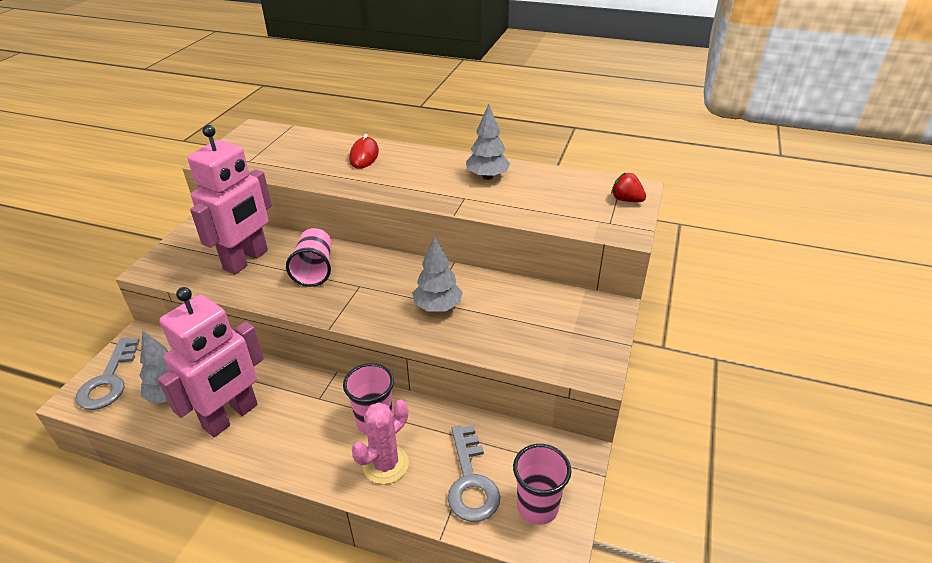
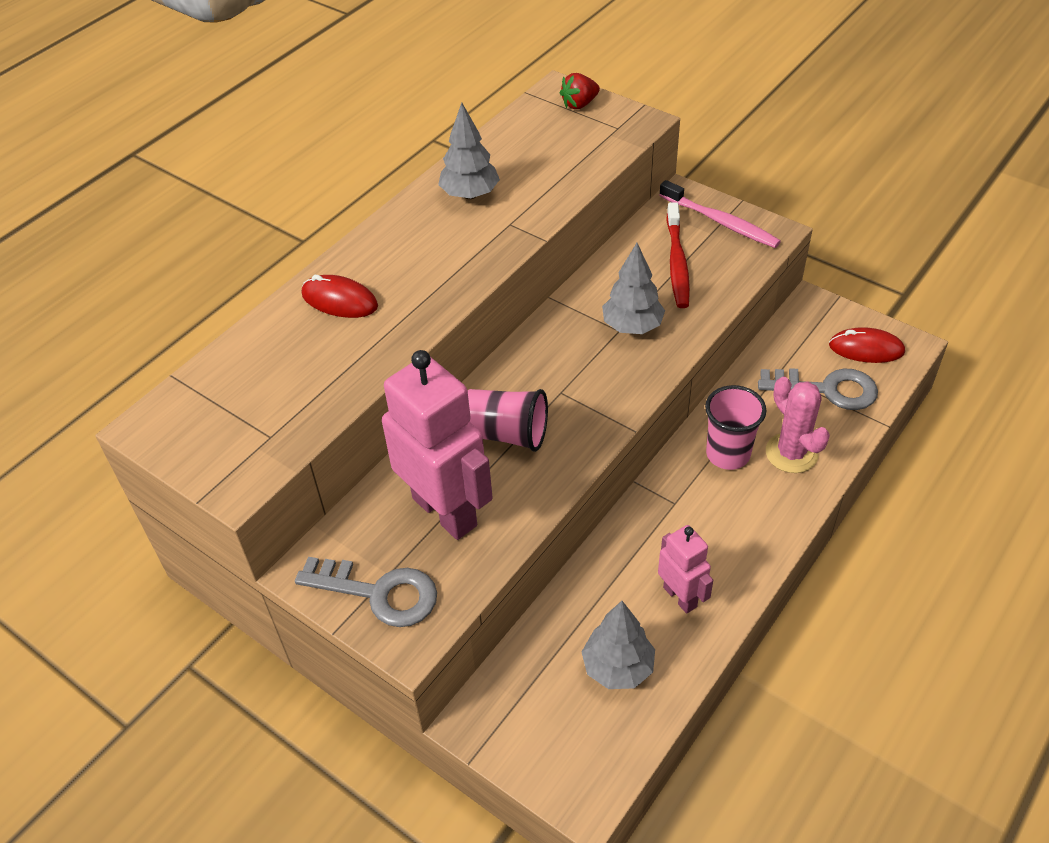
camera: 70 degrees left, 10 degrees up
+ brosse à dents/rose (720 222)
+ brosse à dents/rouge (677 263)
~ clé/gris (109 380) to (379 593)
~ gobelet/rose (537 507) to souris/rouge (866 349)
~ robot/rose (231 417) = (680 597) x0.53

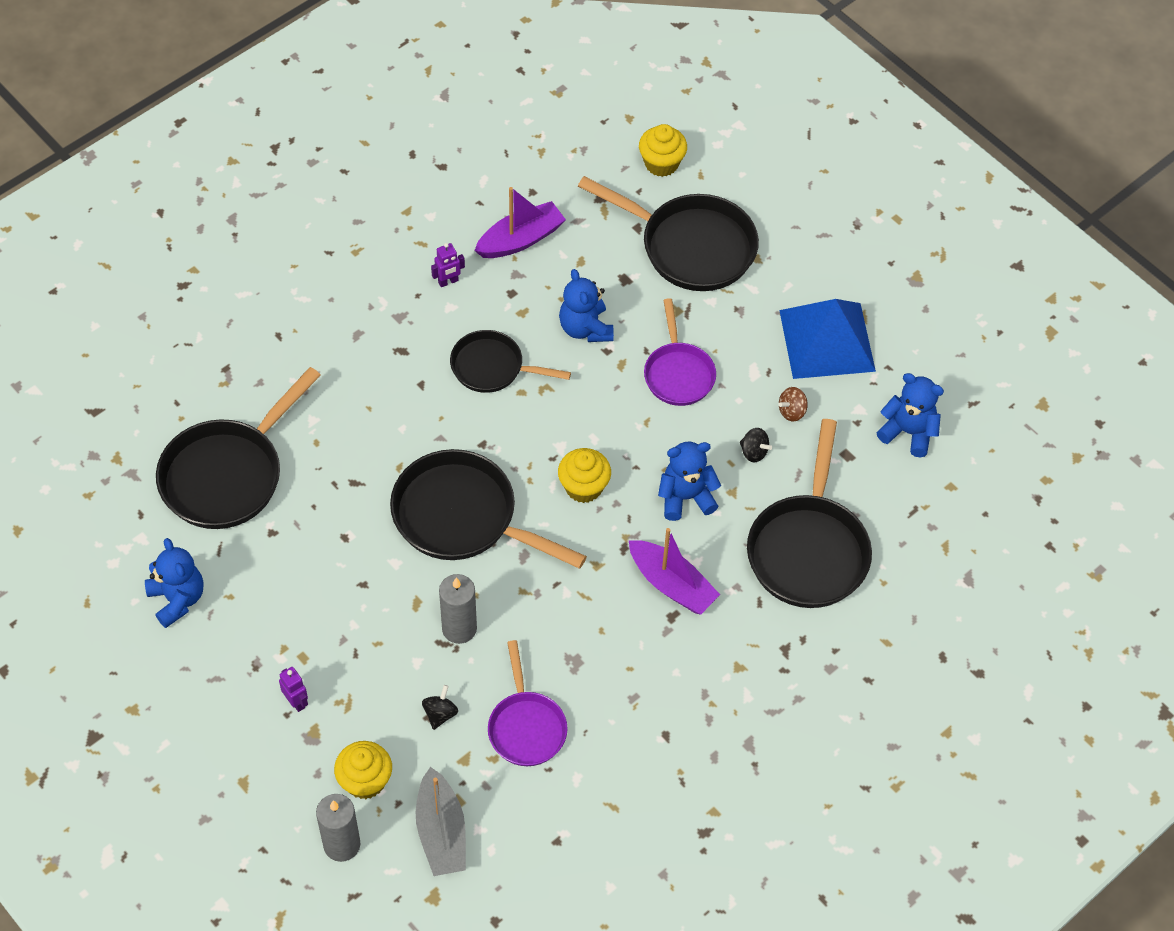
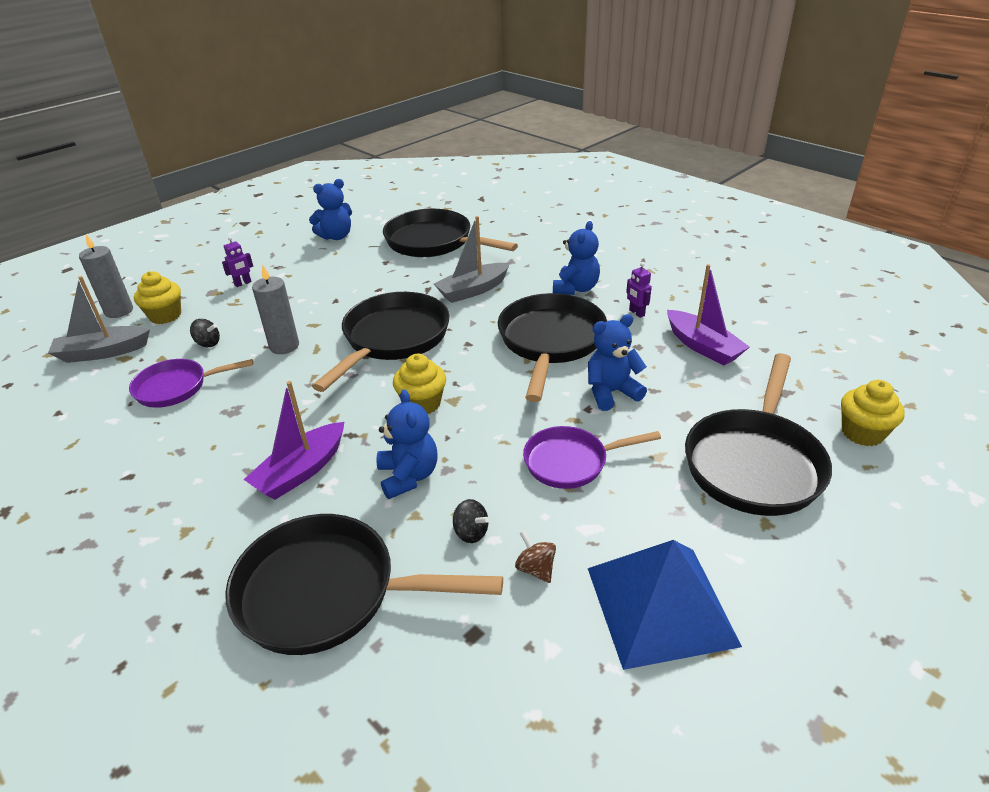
camera: 90 degrees right, 20 degrees down
+ bateau/gris (473 290)
~ ours en peluche/bleu (908 432) to (576 289)
~ toupie/noir (754 452) = (471 532) 90 degrees counterclockwise
~ poêle/noir (492 367) = (550 342) x1.64

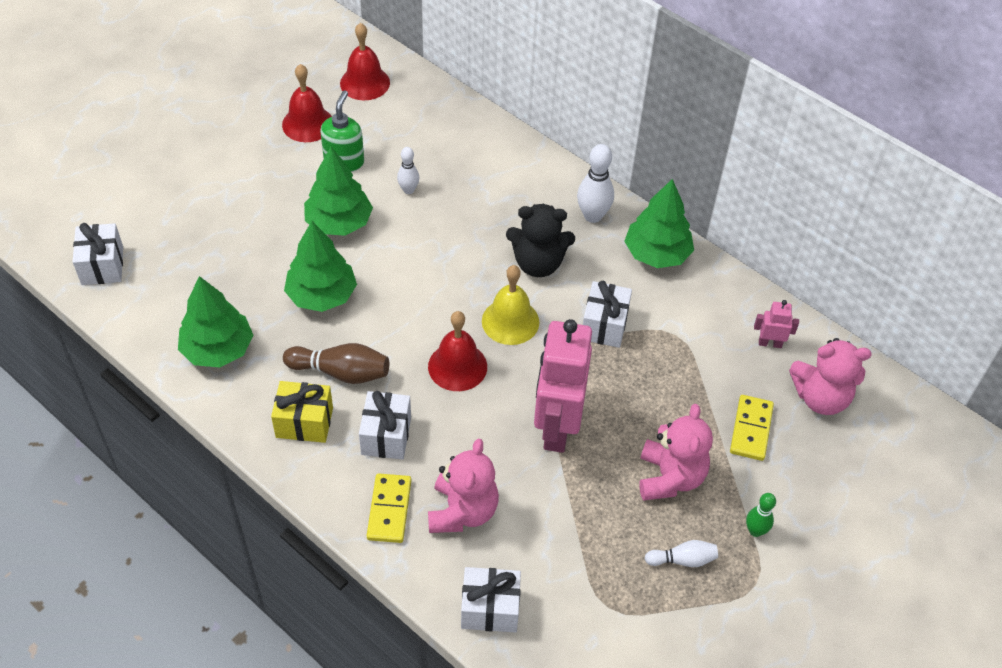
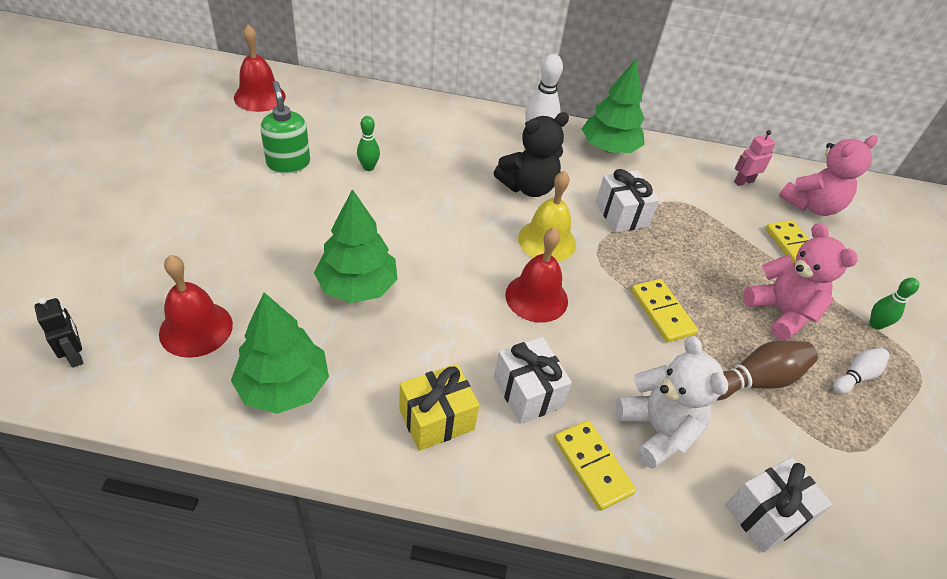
camera: 35 degrees left, 5 degrees down
- arbre/vert (339 223)
~ cloche/rouge (307 124) to (196 329)
~ quille/marron (341 372) to (754 381)
~ cadeau/blanc (102 266) to robot/noir (75 355)
~ robot/rose (556 427) to domino/jaune (662 312)
~ quille/blanc (408 190) to quille/vert (368 167)
~ ours en peluche/rose (462 511) to ours en peluche/blanc (657 430)

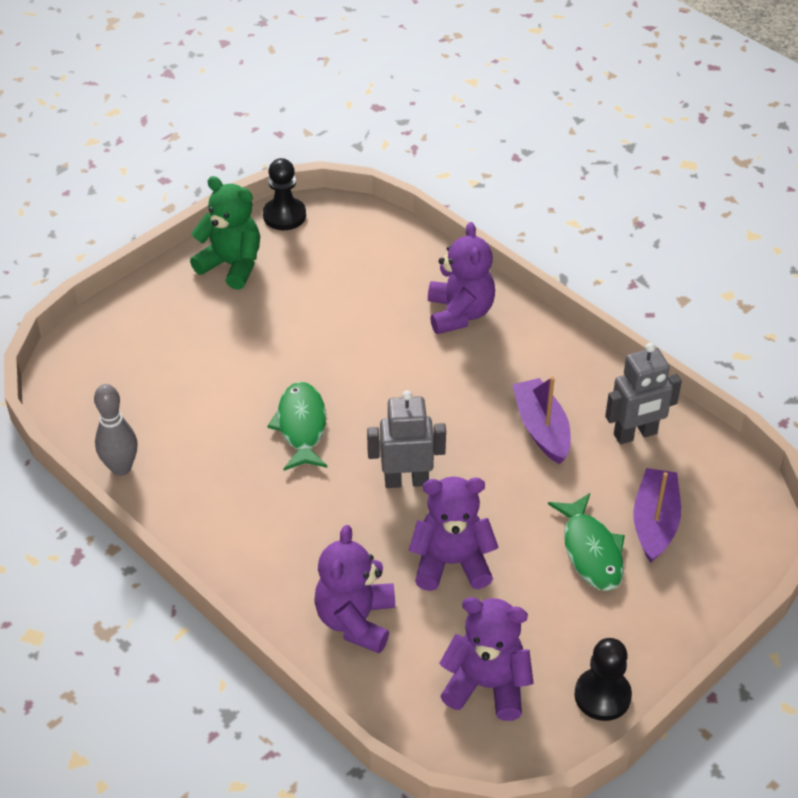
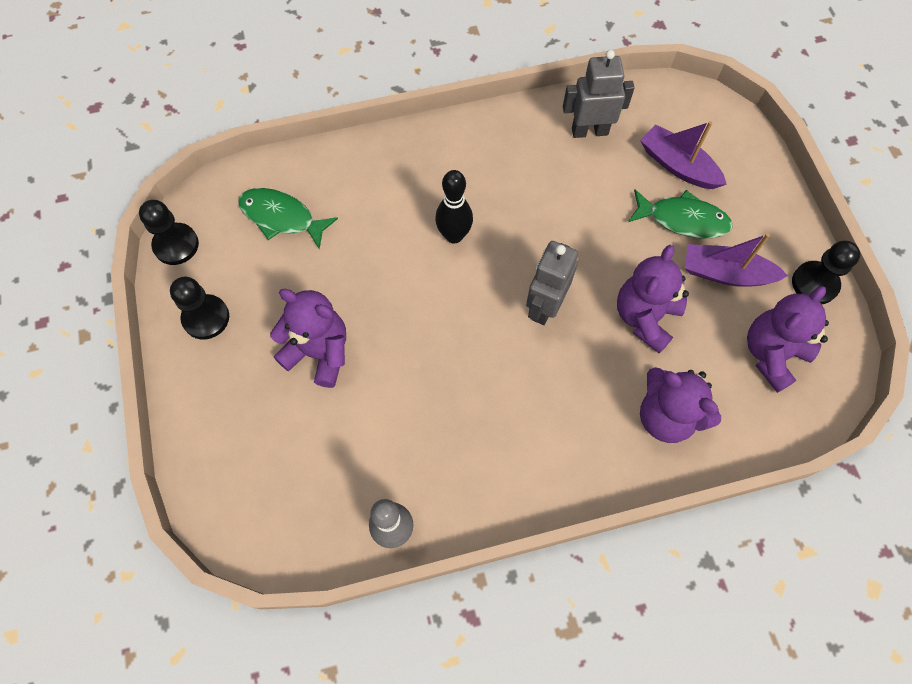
camera: 60 degrees left, 20 degrees up
+ quille/noir (454 235)
~ poisson/vert (301 426) to (282 217)
~ ours en peluche/violet (459 313) to (319 352)
~ bateau/violet (541 429) to (725 273)
~ ours en peluche/vert (232 265) to pion/noir (206 318)
~ robot/gris (635 434) = (589 131) 105 degrees counterclockwise

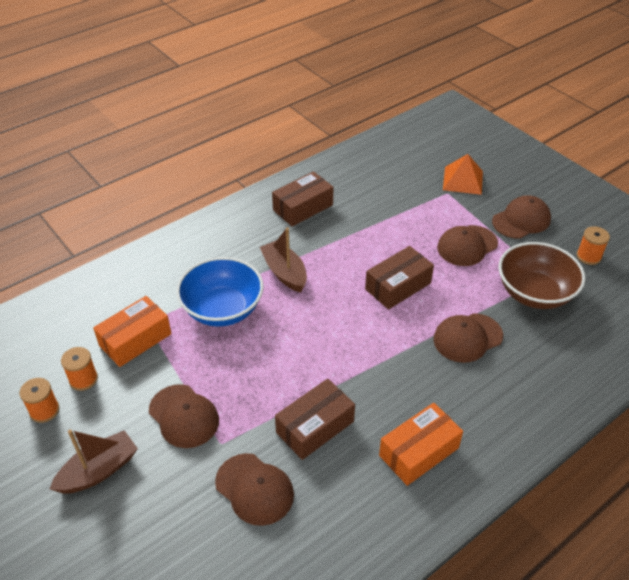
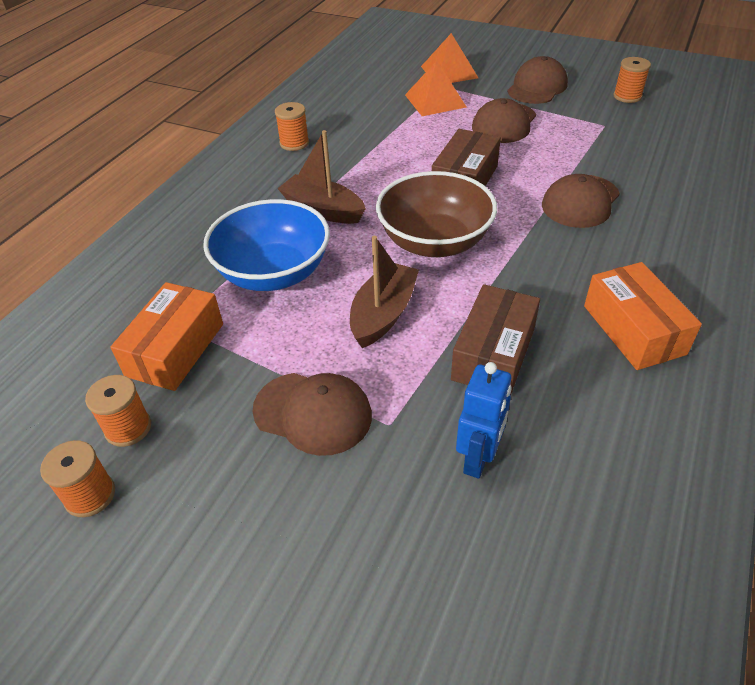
camera: 25 degrees left, 0 degrees up
+ pyramide/orange (435 101)
~ bateau/marron (99 471) to (383 314)
~ bol/marron (534 293) to (434 242)
~ casquette/marron (254 489) to robot/bleu (478 459)
~ boîte/marron (303 207) to bobine/orange (294 143)
~ boîte/orange (419 451) = (633 329) 45 degrees counterclockwise

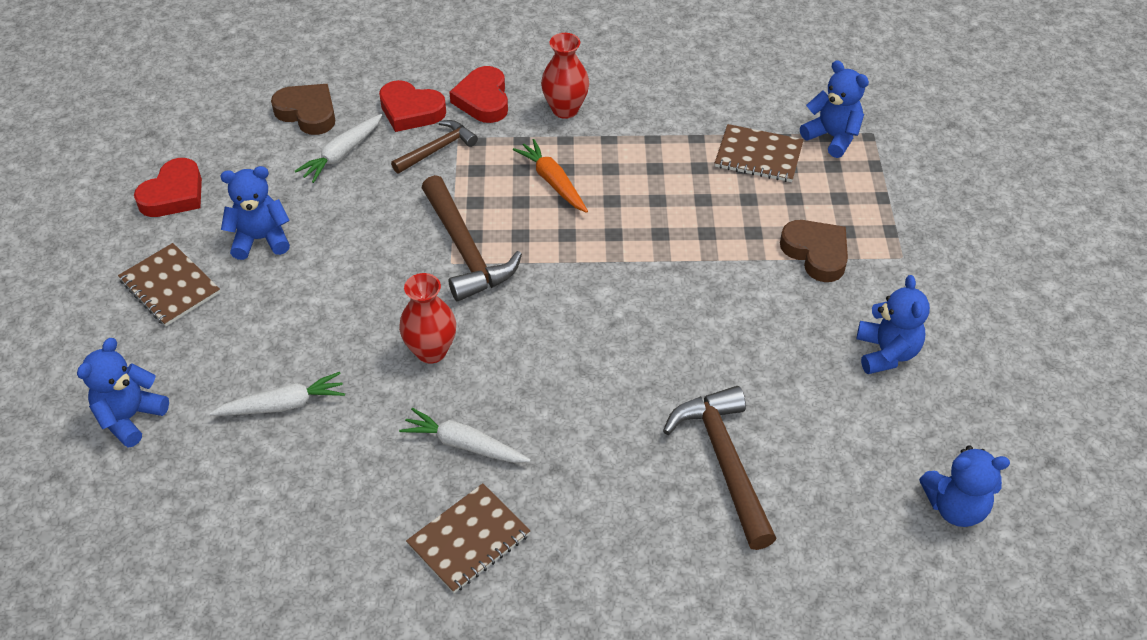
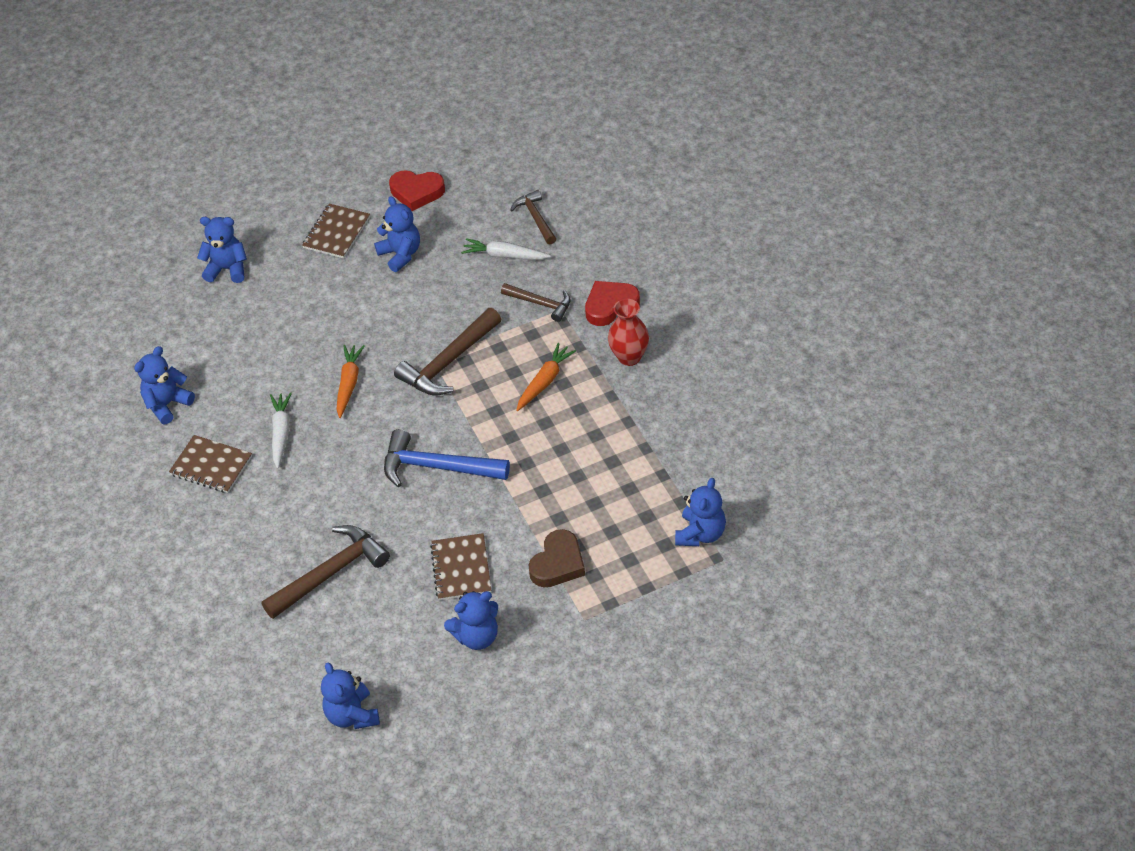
camera: 70 degrees right, 0 degrees up
- carotte/blanc (283 405)
- cœur/rouge (411 111)
+ ours en peluche/bleu (167 404)
+ marteau/bleu (437 467)
~ carnet/marron (758 155) to (461 568)
~ cœur/marron (307 113) to marteau/marron (536 218)
~ vase/rouge (431 351) to carotte/orange (349 384)

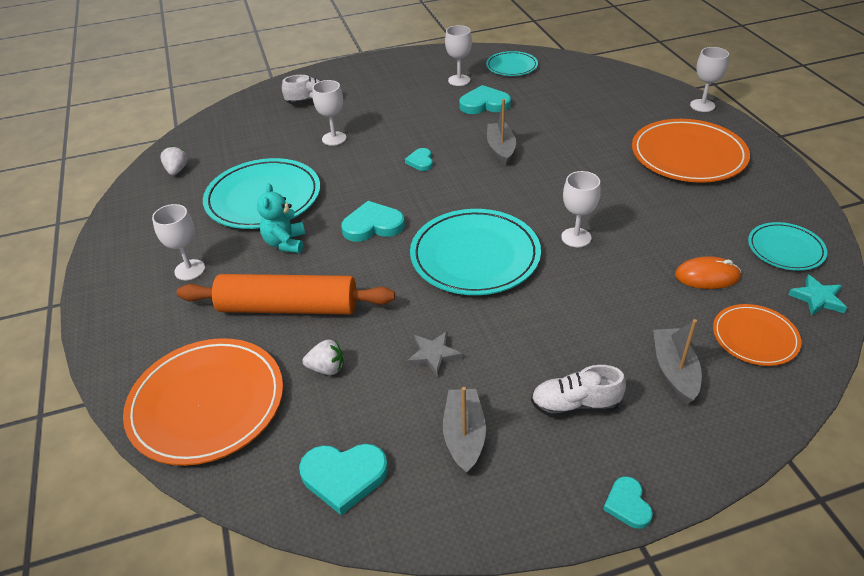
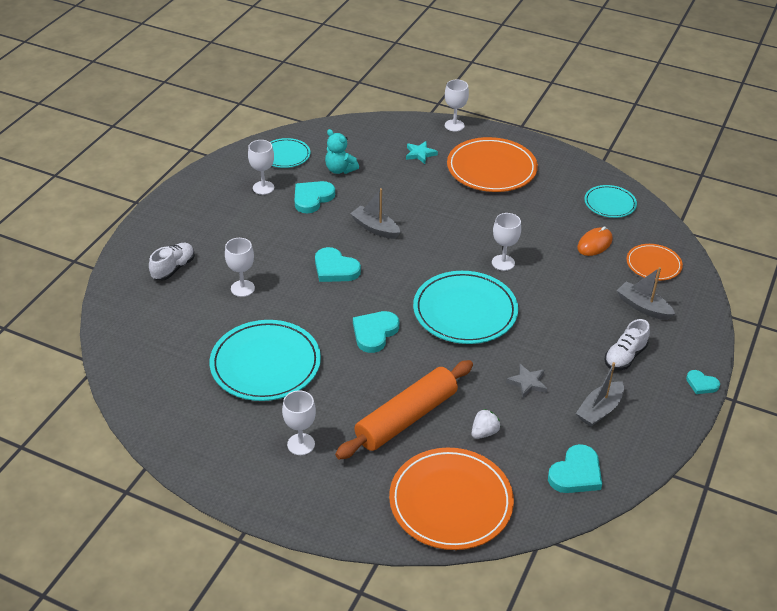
camera: 50 degrees left, 0 degrees up
- fraise/blanc (177 170)
~ ours en peluche/turquoise (285 243) to (340 170)
~ étoile/turquoise (817 298) to (420 154)
~ bateau/gris (464 436) = (599 410) 90 degrees counterclockwise
~ cœur/turquoise (420 161) = (335 269) x1.71

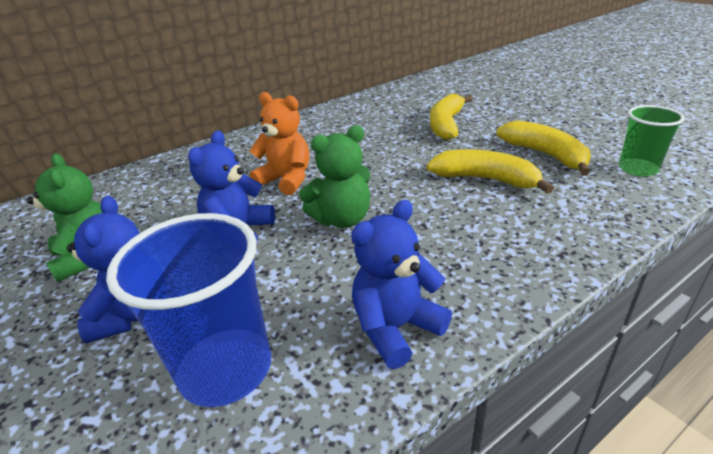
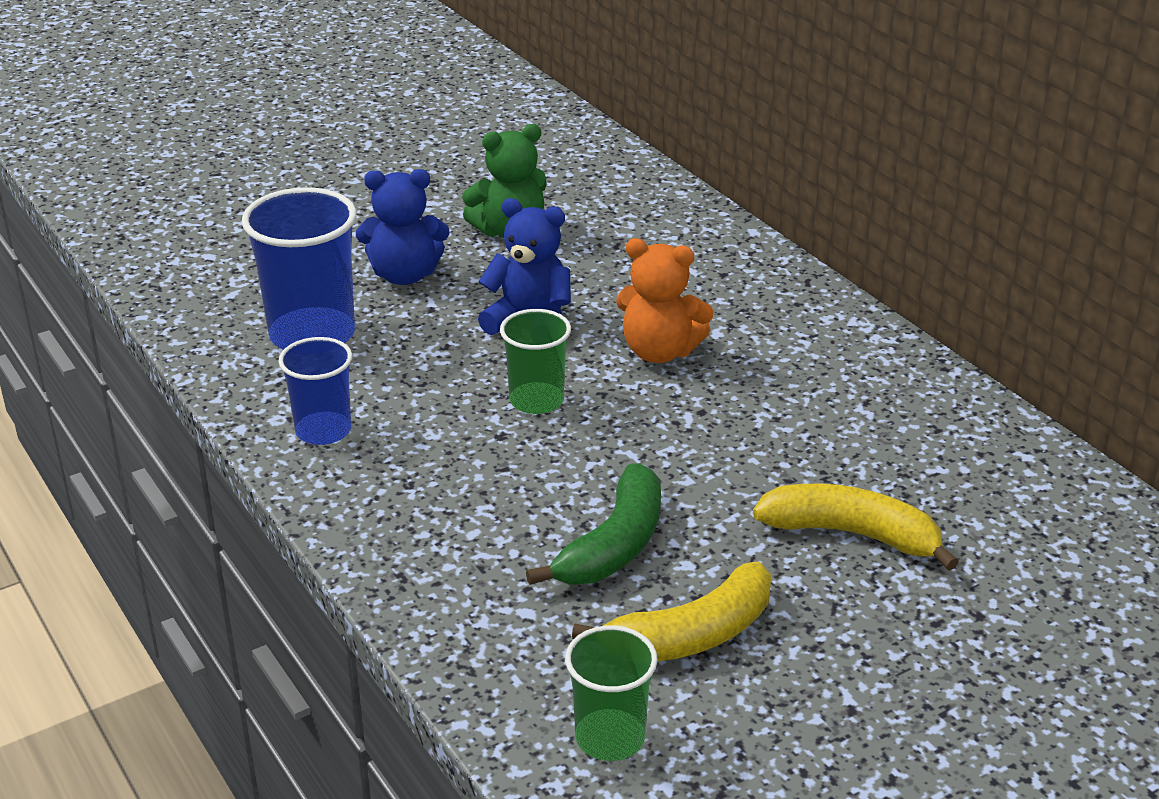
camera: 90 degrees right, 0 degrees up
~ ours en peluche/vert (342 219) to gobelet/vert (536 400)
~ ours en peluche/bleu (396 328) to gobelet/bleu (323 431)
~ banane/jaune (486 179) to banane/vert (614 545)
~ ours en peluche/orange (286 180) = (659 352) 75 degrees clockwise

